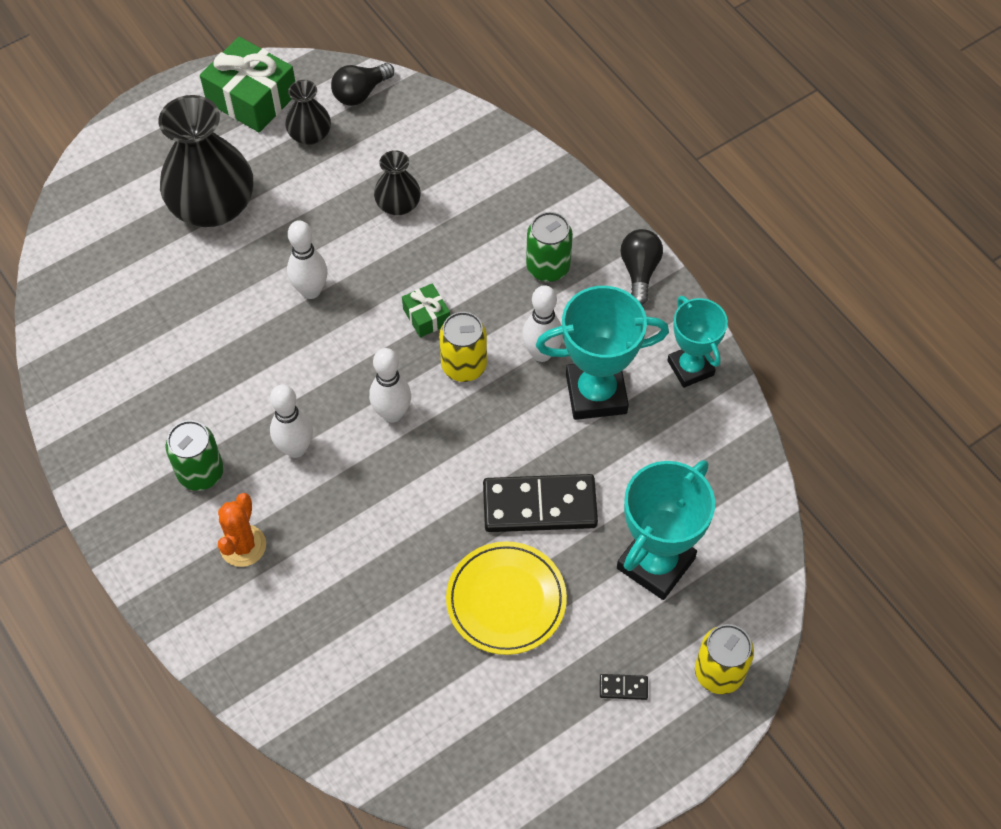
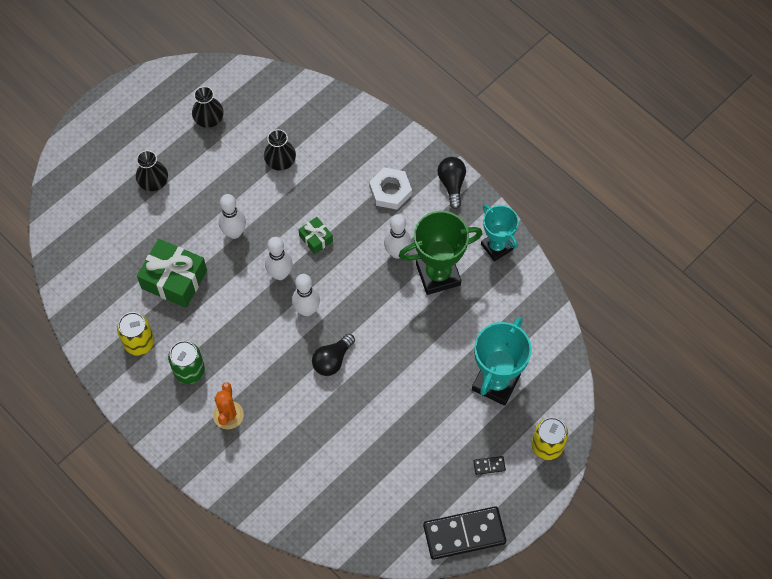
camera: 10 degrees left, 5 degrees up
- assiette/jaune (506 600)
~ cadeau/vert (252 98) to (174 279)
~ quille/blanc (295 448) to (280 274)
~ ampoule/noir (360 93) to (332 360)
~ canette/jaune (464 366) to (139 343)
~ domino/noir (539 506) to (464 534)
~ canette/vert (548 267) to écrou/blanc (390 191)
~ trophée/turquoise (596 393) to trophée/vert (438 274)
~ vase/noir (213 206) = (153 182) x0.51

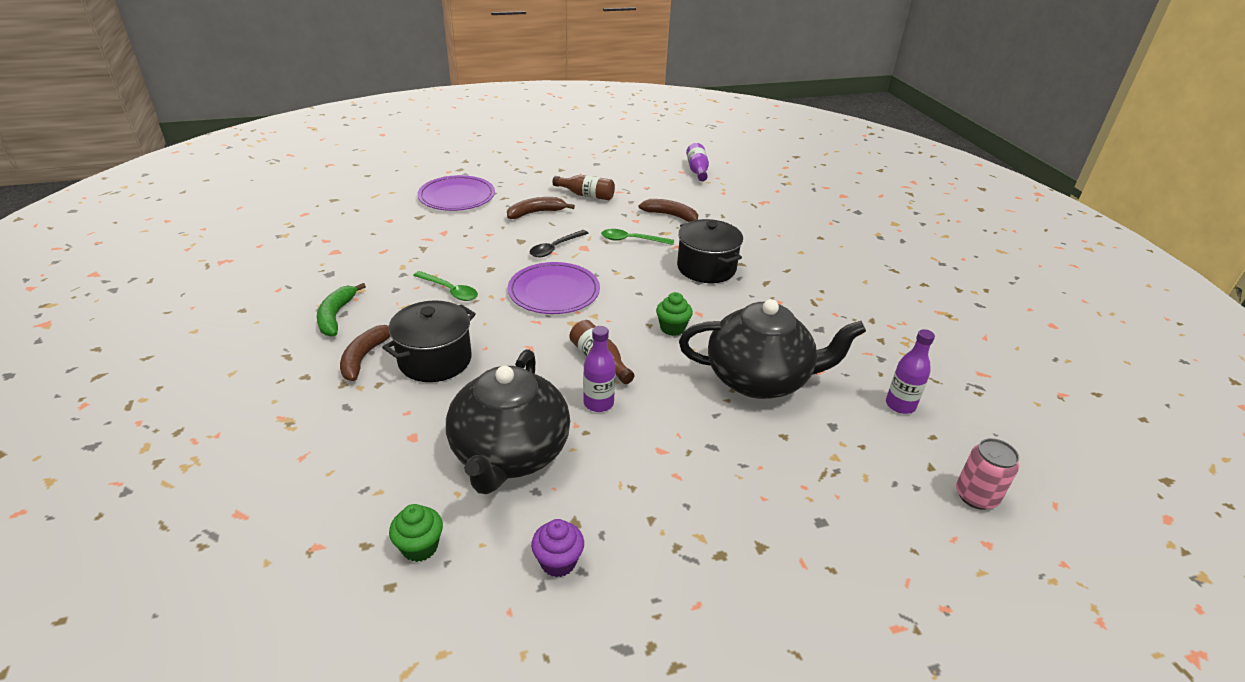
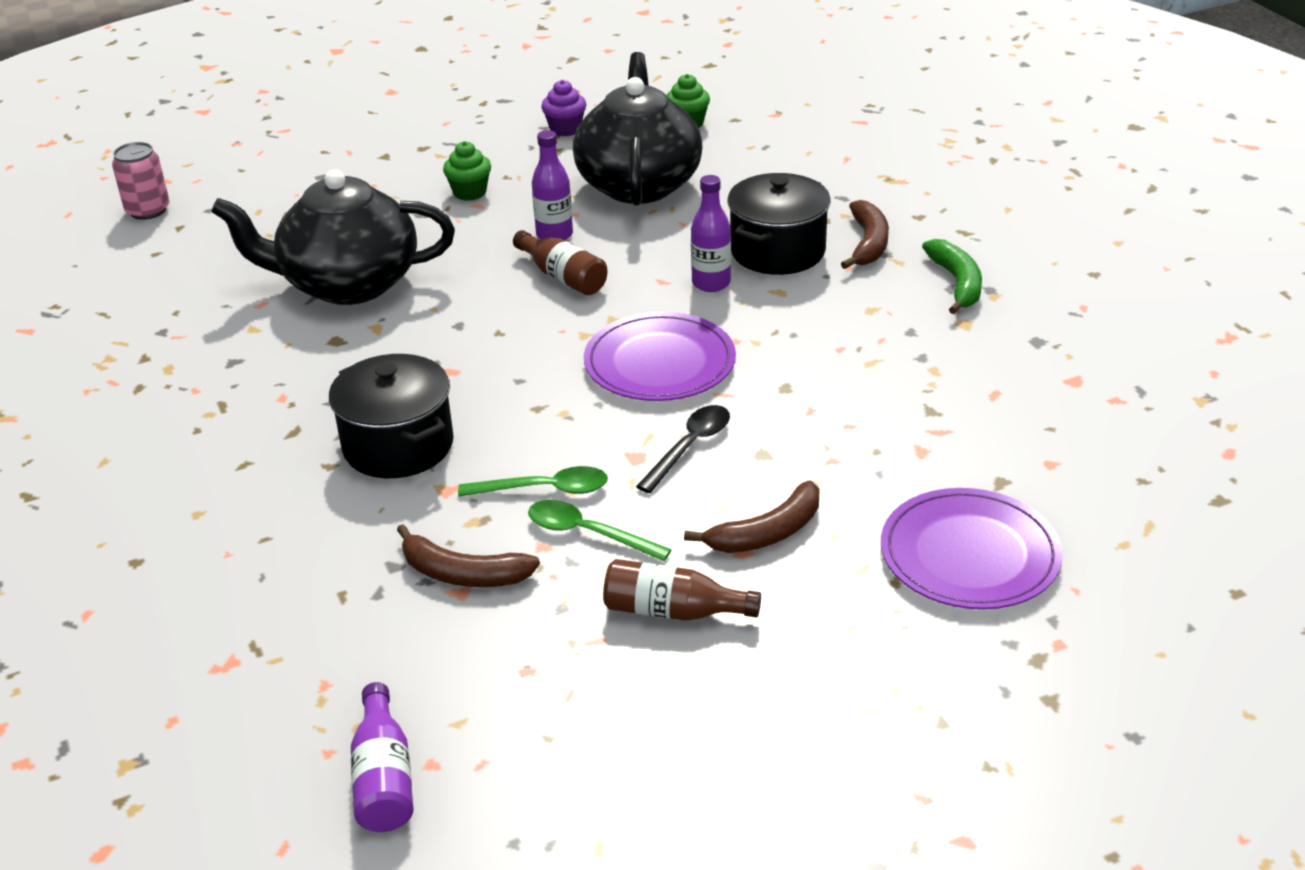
camera: 175 degrees right, 0 degrees up
~ cuillère/vert (450 291) to (588 533)
~ muffin/vert (672 328) to (470 192)
~ bouteille/violet (900 405) to (711 283)

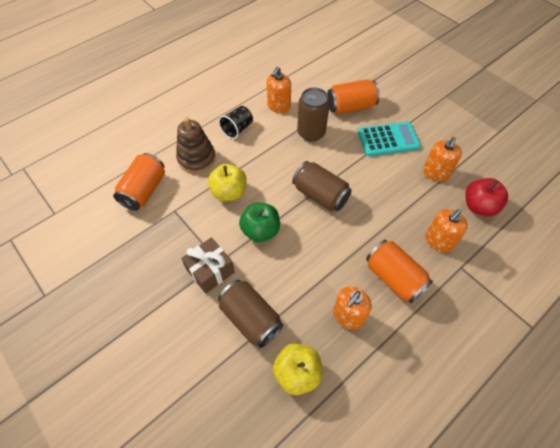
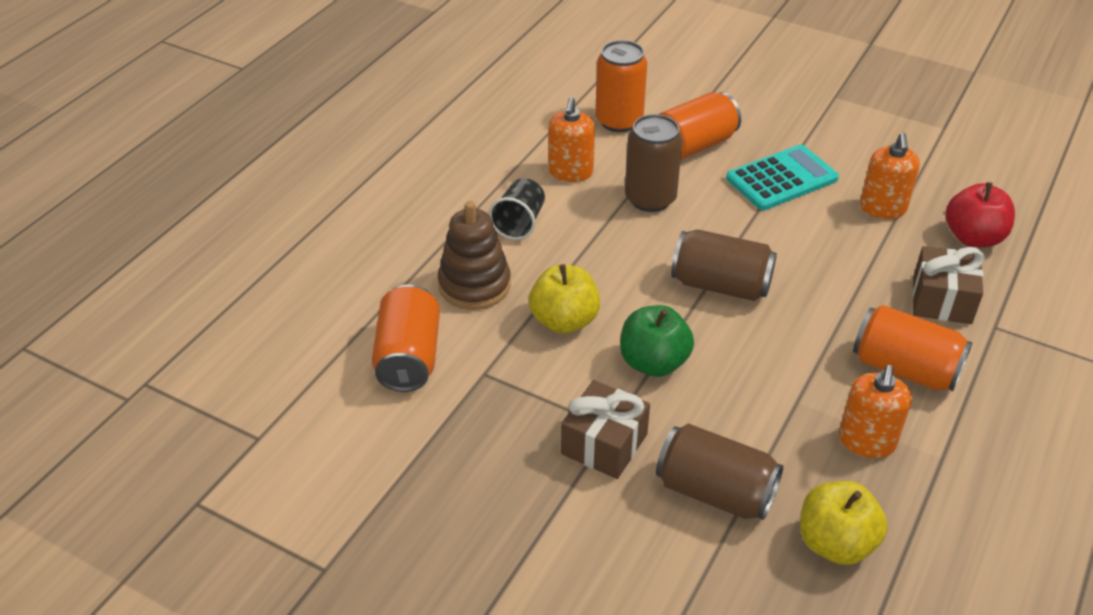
camera: 20 degrees left, 15 degrees down
+ canette/orange (619 121)
~ distributeur de savon/orange (438 241) to cadeau/marron (942 300)

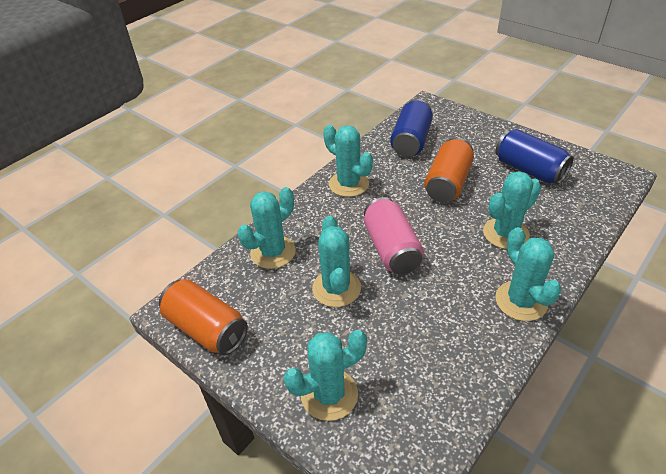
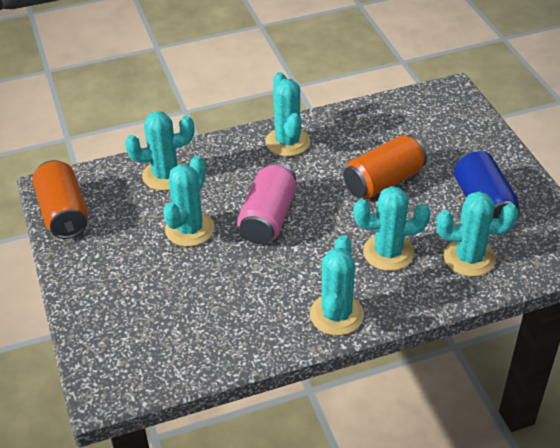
camera: 30 degrees right, 0 degrees up
- canette/bleu (411 141)
~ cactus/turquoise (329 394) to (469 258)

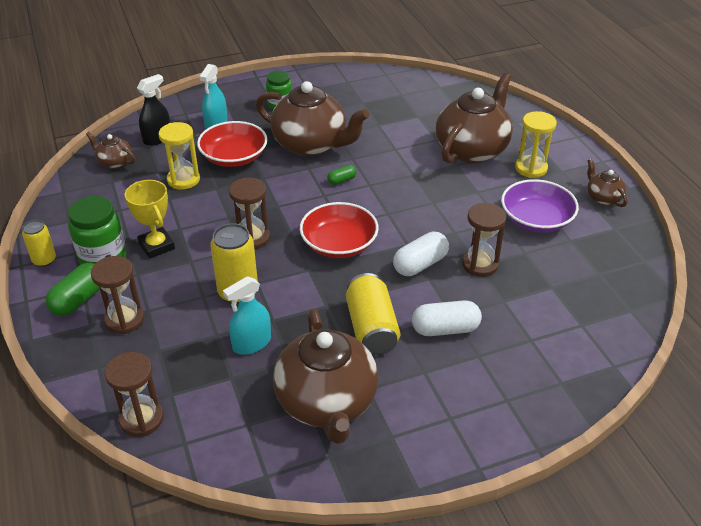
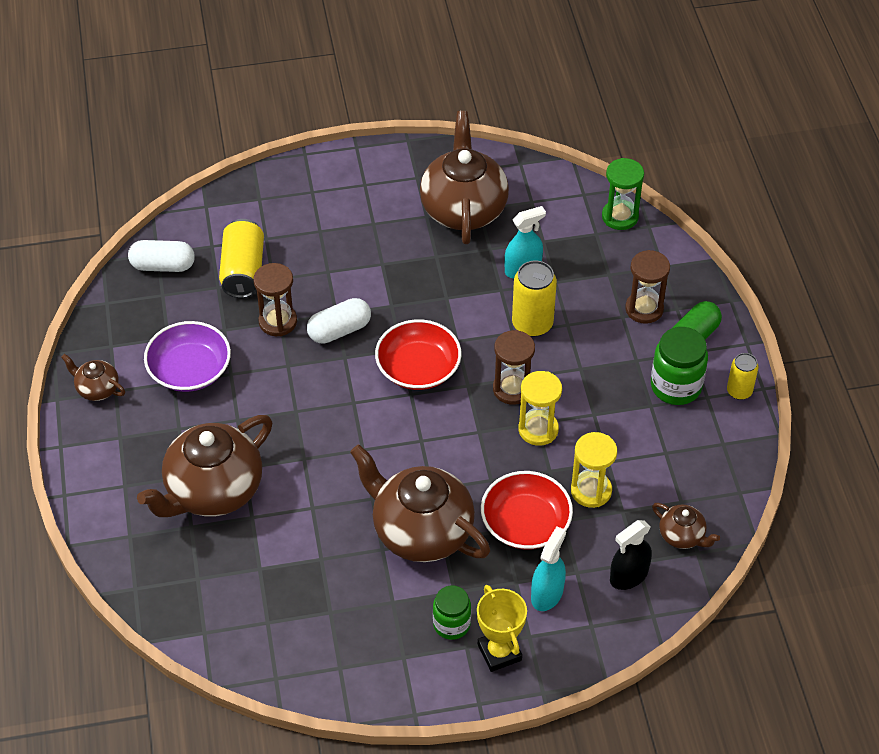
camera: 170 degrees left, 10 degrees up
- gélule/vert (342 180)
~ trophée/jaune (156 246) to (499 652)
~ canette/jaune (371 328) to (243 271)
~ gélule/blanc (445 329) to (163 266)
~ sablier/jaune (531 168) to (538 429)
~ sablier/marron (141 419) to sablier/vert (620 216)
~ théière/marron (603 198) = (97 389) 135 degrees clockwise

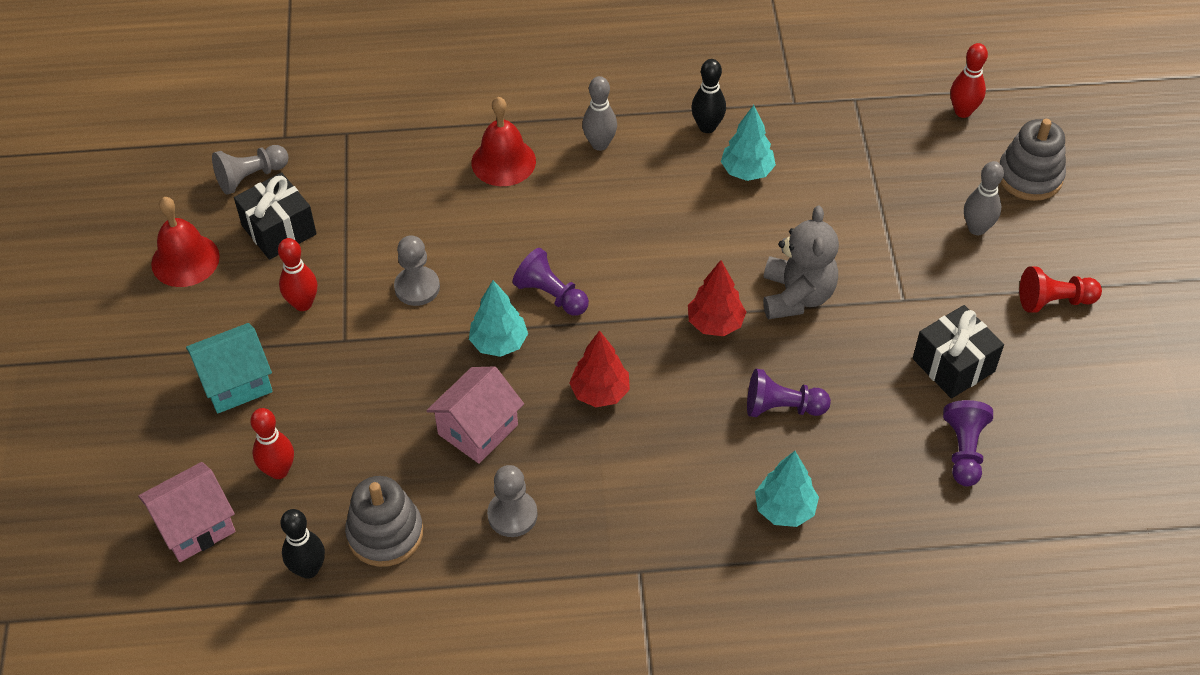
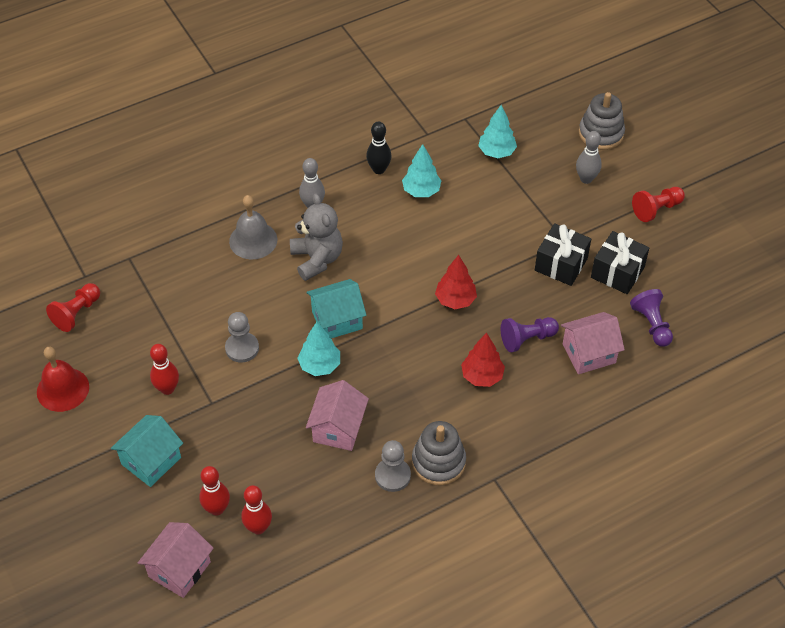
camera: 25 degrees left, 0 degrees up
- quille/noir (308 569)
+ maison/rose (588 353)
~ cadeau/noir (279 230) to (561 264)
~ jouet à empiler/gris (385 533) to (438 462)
~ arbre/rouge (600 392) to (482 376)
~ arbre/turquoise (785 509) to (496 152)
~ ours en peluche/gris (796 296) to (317 259)
~ quille/rouge (962 111) to (258 527)
~ pion/violet (551 295) to maison/turquoise (337 320)
~ pion/gris (251 177) to pion/rouge (77 313)
~ cloche/rouge (503 161) to cloche/gris (253 240)

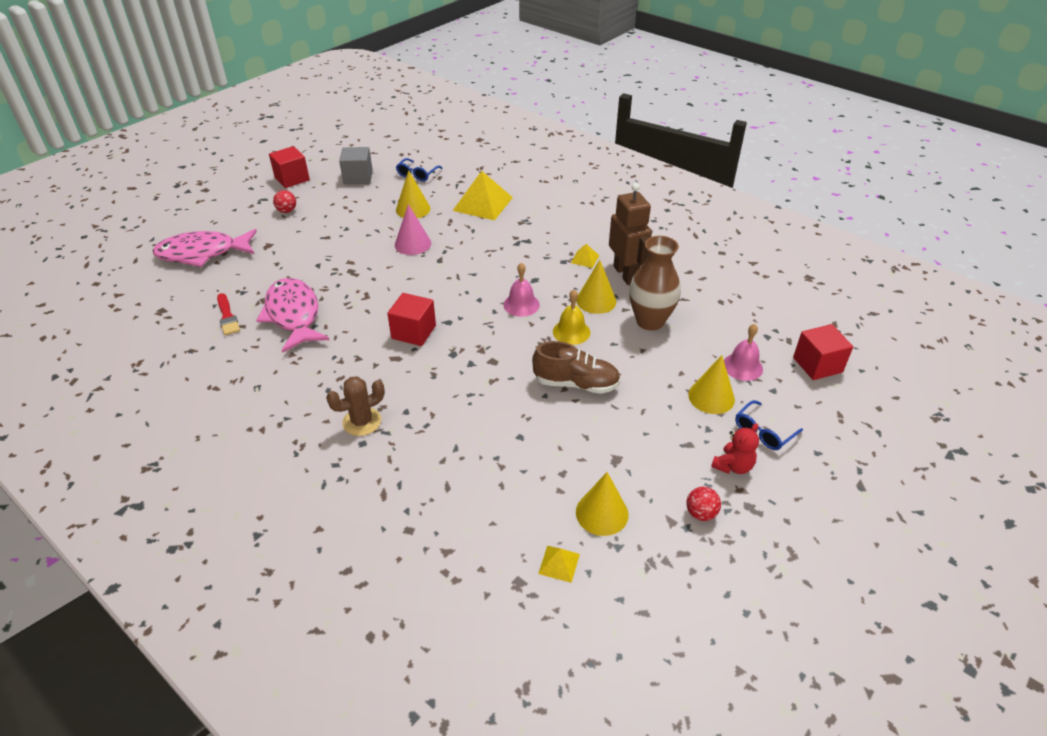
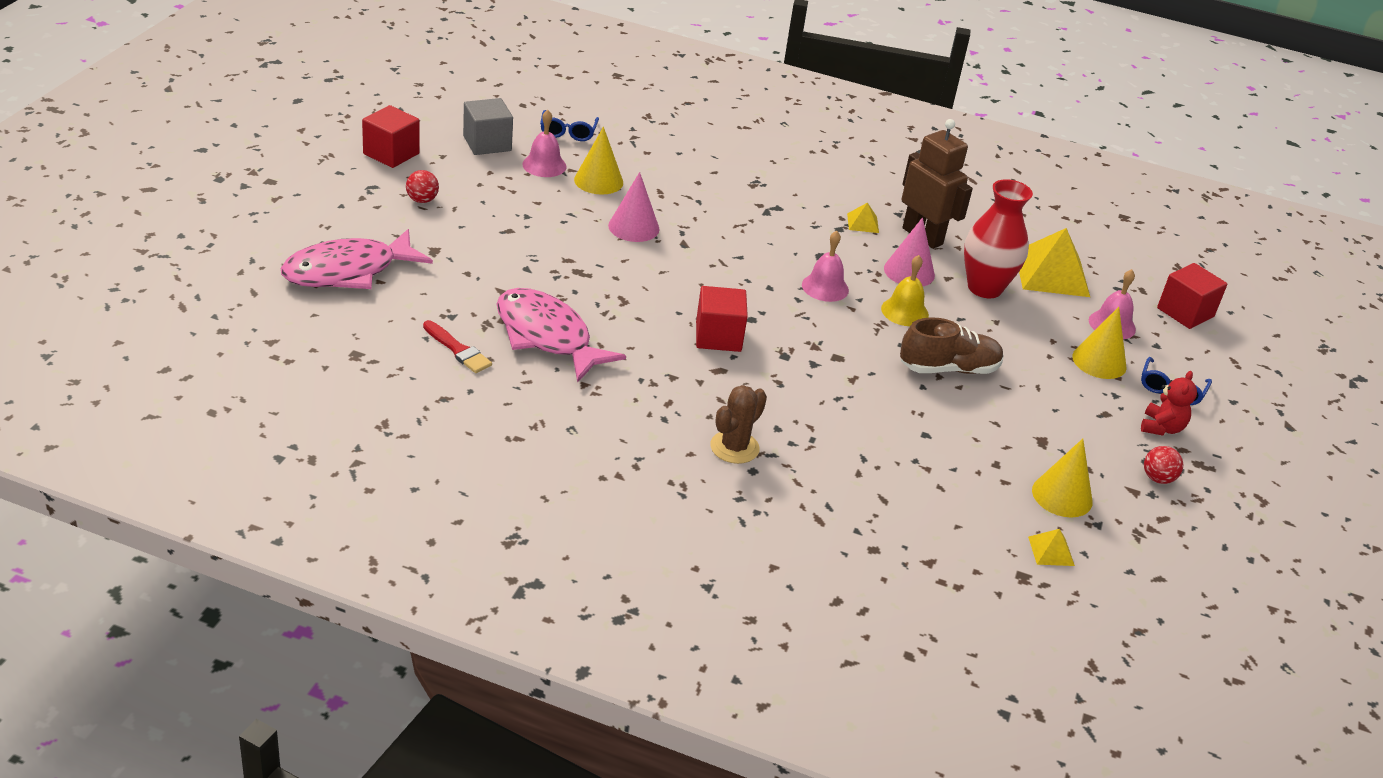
camera: 25 degrees left, 5 degrees down
+ cloche/rose (544 165)
~ pyramide/jaune (482 203) to (1051 273)
~ cône/jaune (596 300) to cône/rose (909 272)
~ vase/marron (650 321) to vase/rouge (984 288)

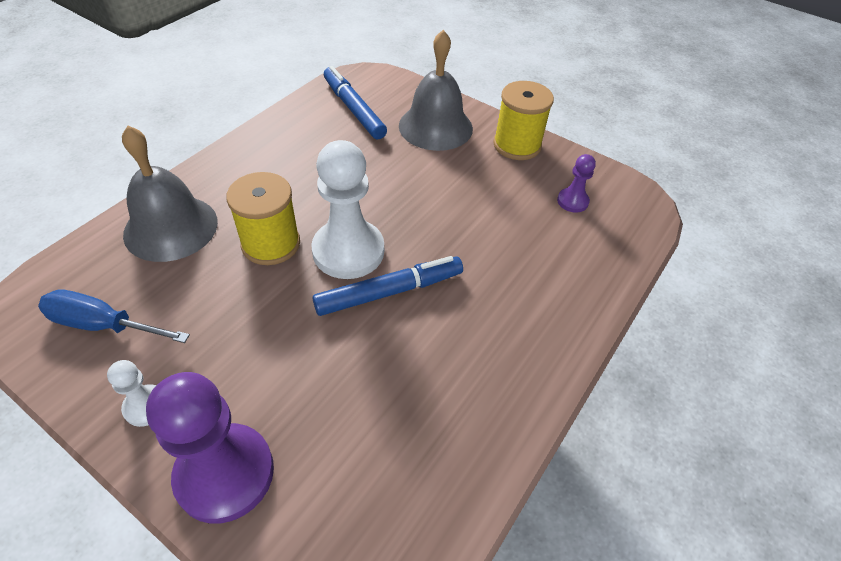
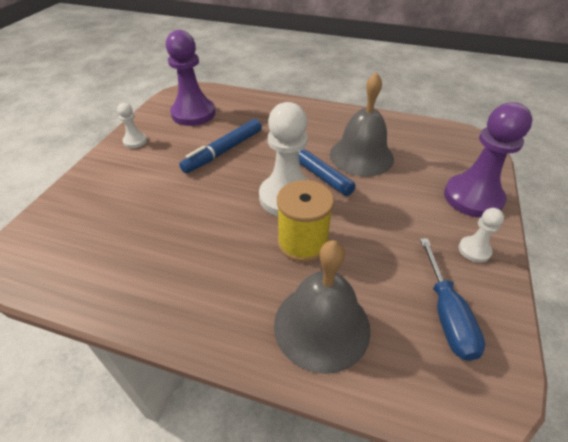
camera: 105 degrees left, 5 degrees down
~ feutre/bleu (354 109) to (223 151)
~ cloche/gris (435 127) to (361 156)
~ bobine/jaune (517 145) to pion/blanc (135 141)
~ pion/violet (572 201) = (193 114) x2.08

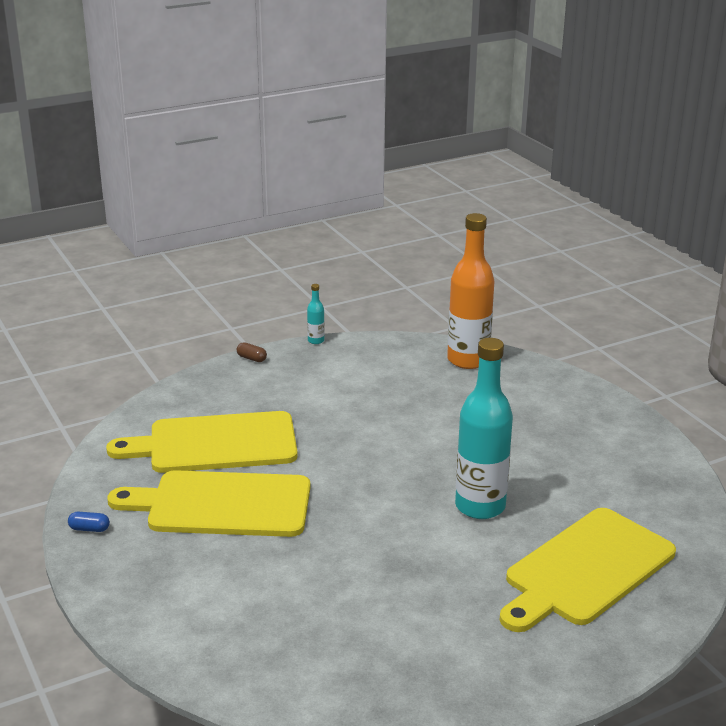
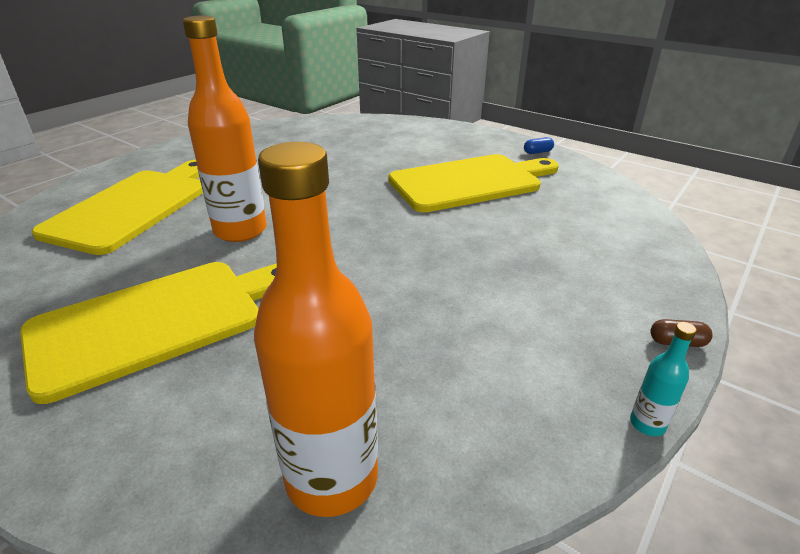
camera: 155 degrees right, 5 degrees up
~ planche à découper/jaune (215 444) to (156 322)
~ bouteille/turquoise (480 506) to bouteille/orange (240 231)

